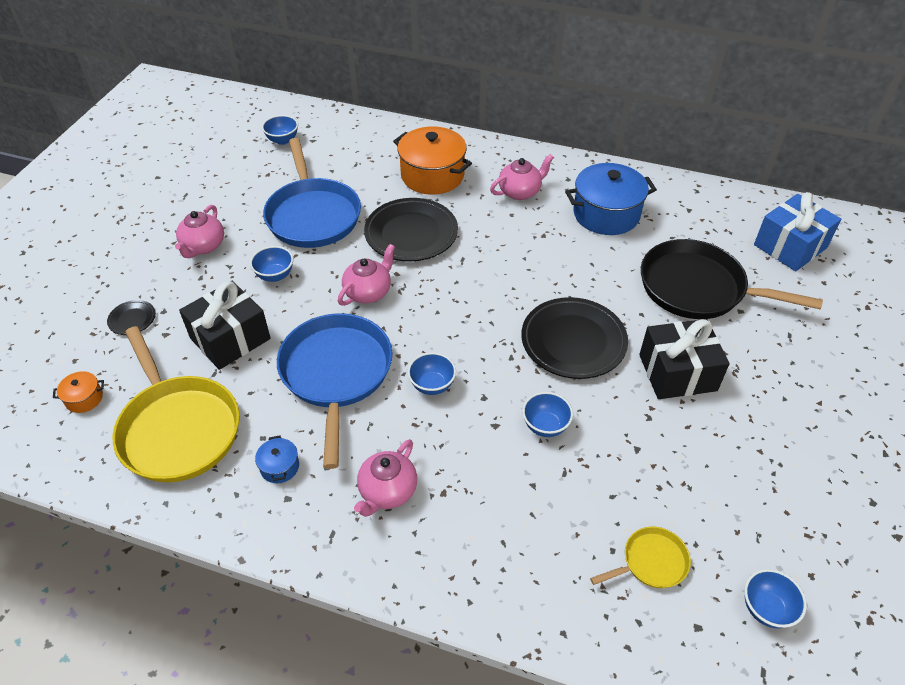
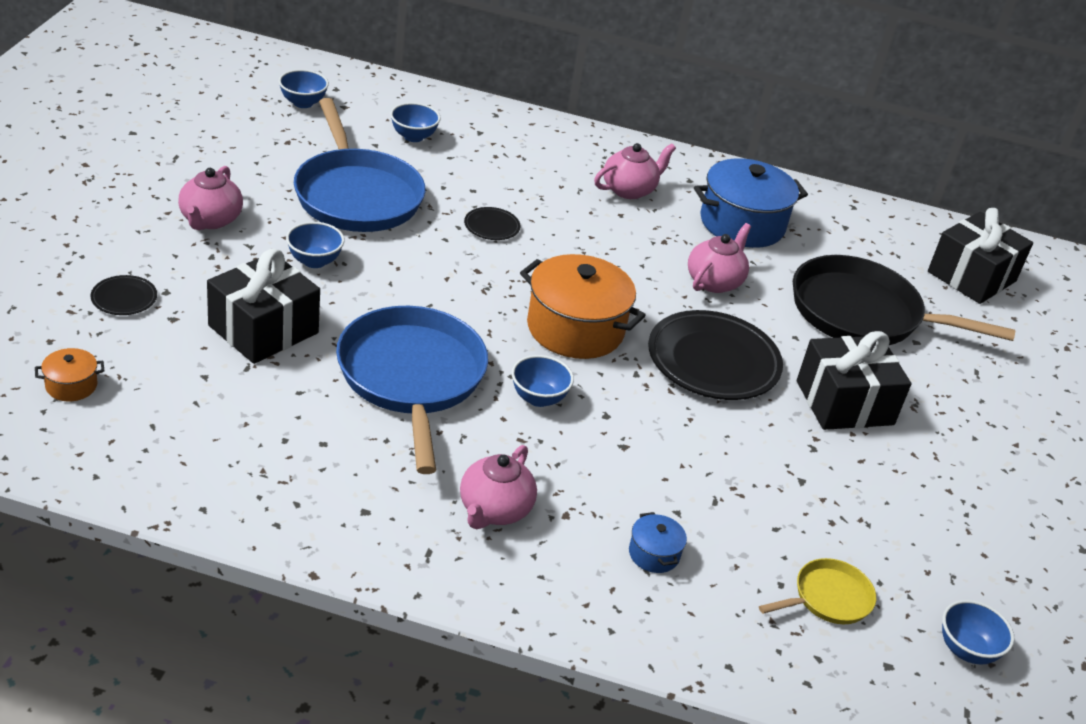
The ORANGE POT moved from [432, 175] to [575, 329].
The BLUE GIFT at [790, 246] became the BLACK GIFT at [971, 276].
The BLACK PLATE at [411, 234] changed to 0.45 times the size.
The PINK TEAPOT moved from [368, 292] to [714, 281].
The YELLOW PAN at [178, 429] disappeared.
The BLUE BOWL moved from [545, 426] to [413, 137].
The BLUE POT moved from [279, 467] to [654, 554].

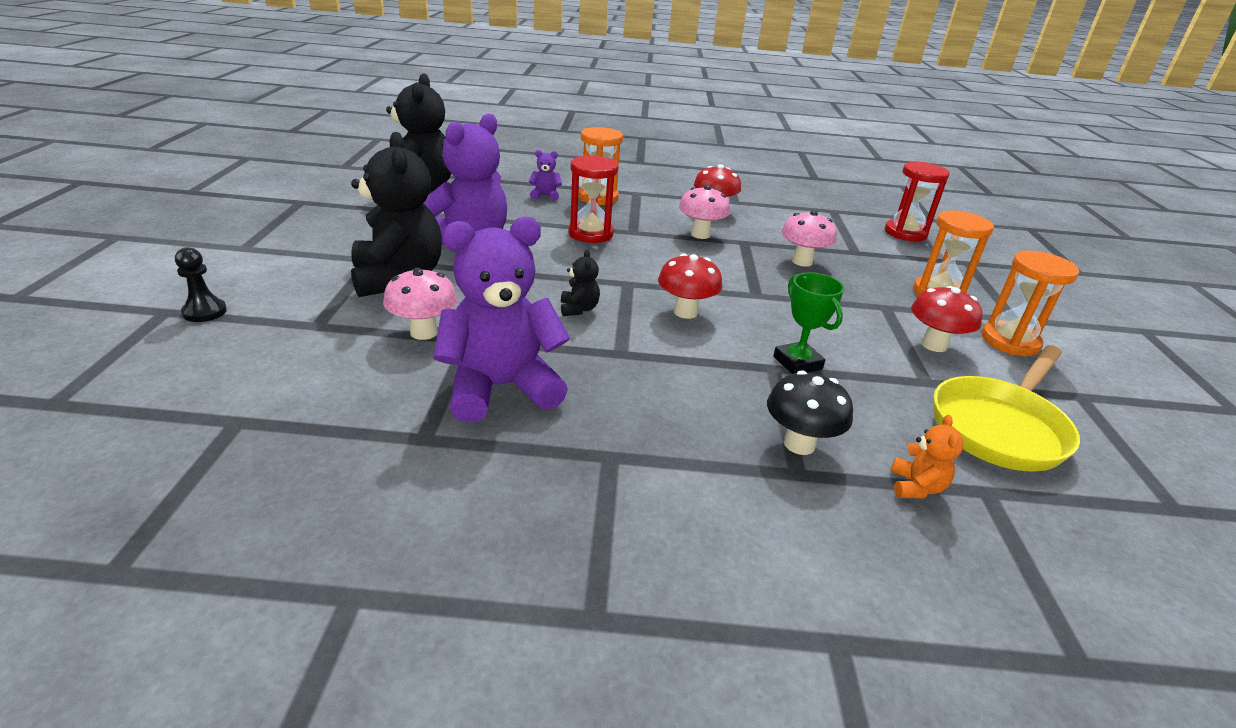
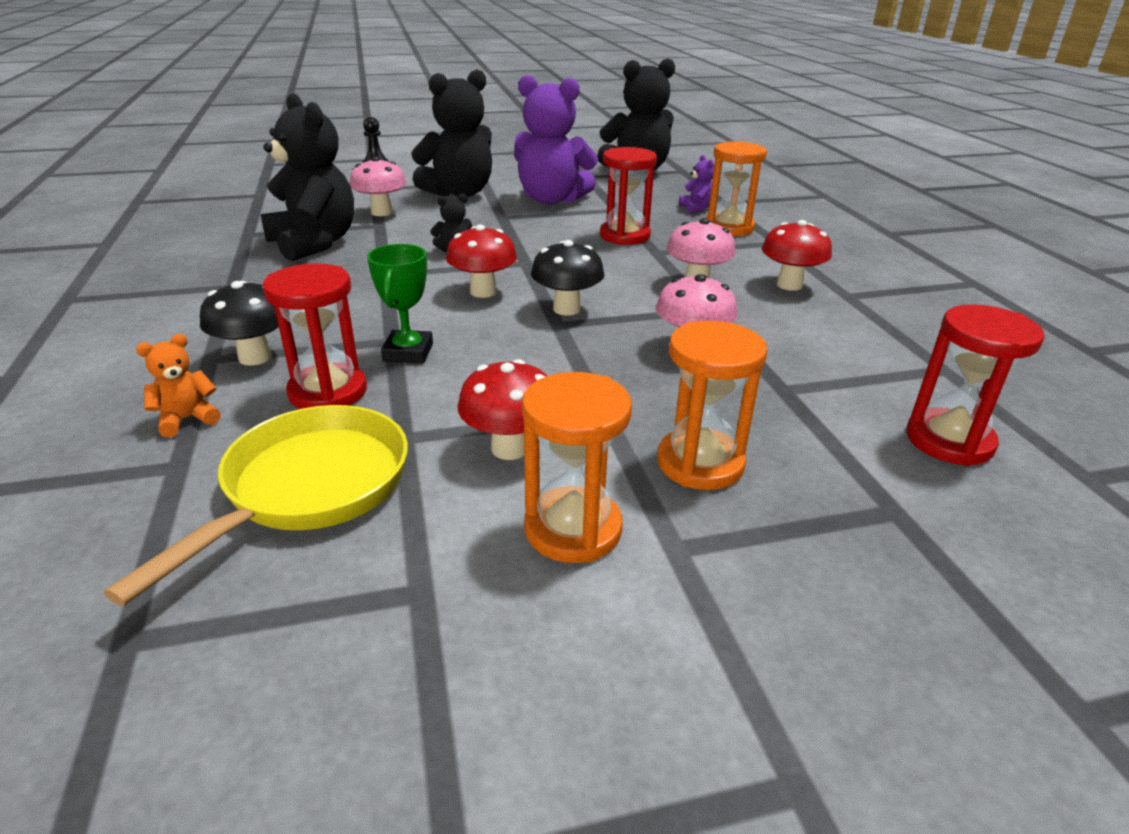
The PURPLE TEDDY BEAR at [501, 388] became the BLACK TEDDY BEAR at [314, 243].
The GREEN TROPHY at [797, 363] turned 45 degrees counterclockwise.
The YELLOW PAN at [999, 427] turned 90 degrees clockwise.
The ORANGE TEDDY BEAR at [916, 487] turned 150 degrees clockwise.
The BLACK MUSHROOM at [567, 309] appeared.
The RED HOURGLASS at [328, 392] appeared.

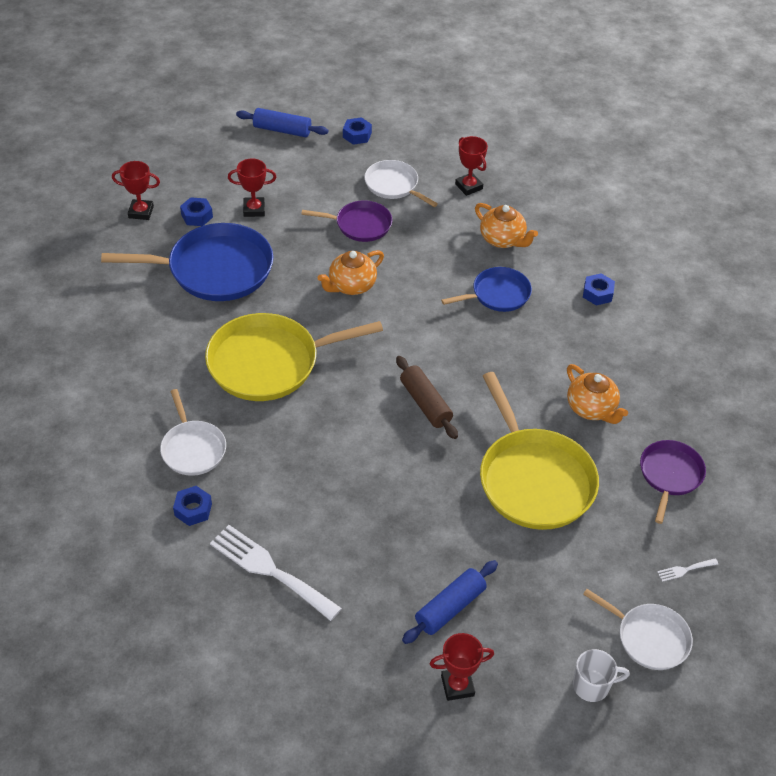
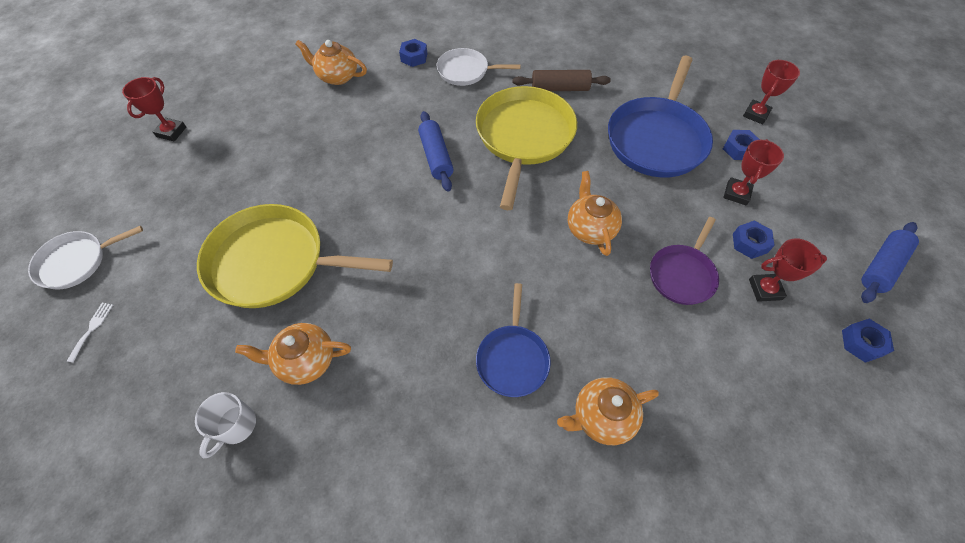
The RED TROPHY moved from [469, 186] to [765, 289].
The WHITE PAN at [393, 185] disappeared.
The BLUE NUT moved from [597, 293] to [749, 243].
The BROWN ROLLING PIN moved from [425, 403] to [560, 88].
The PURPLE PAN at [670, 475] disappeared.
The WHITE FORK at [270, 570] was replaced by the ORANGE TEAPOT at [337, 76].
The BLUE ROLLING PIN moved from [450, 607] to [436, 157].
The WHITE MUG moved from [592, 685] to [236, 426].

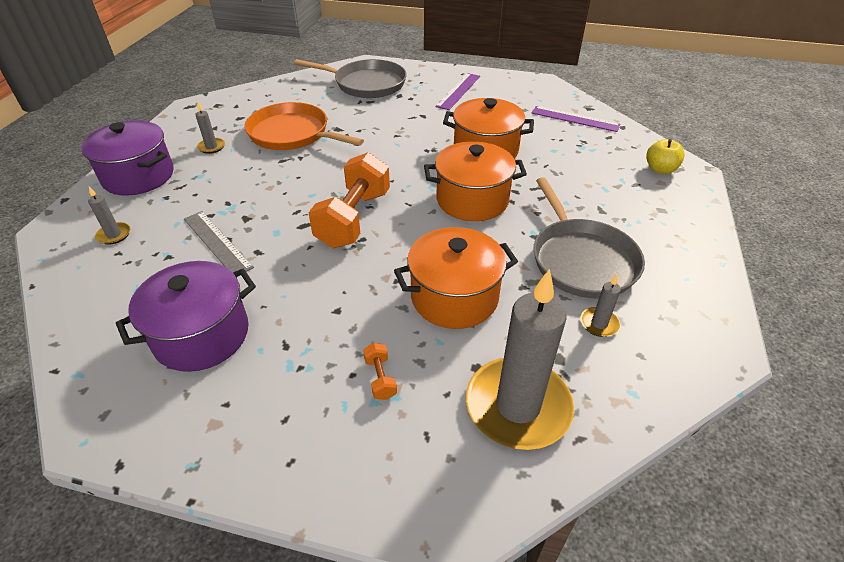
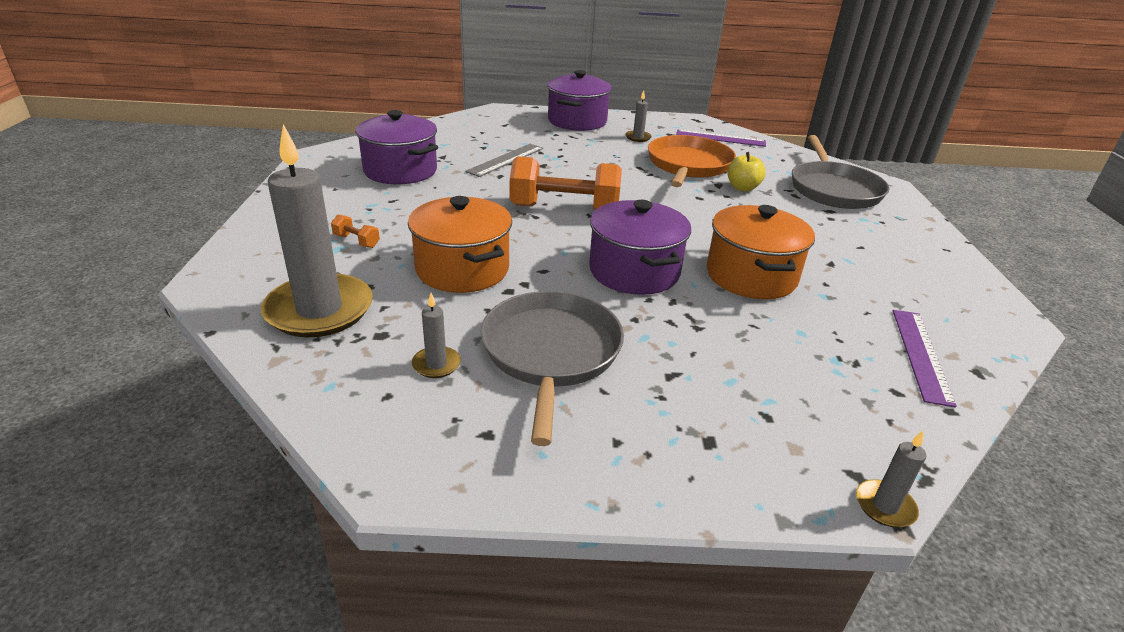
The PURPLE RULER moved from [458, 91] to [720, 138].
The YELLOW APPLE moved from [660, 169] to [742, 188].
The ORANGE POT at [472, 200] became the PURPLE POT at [634, 271].
The GREY PAN at [581, 260] turned 120 degrees clockwise.
The GREY CANDLE moved from [114, 235] to [885, 506].
The ORANGE DUMBBELL at [380, 378] turned 60 degrees clockwise.

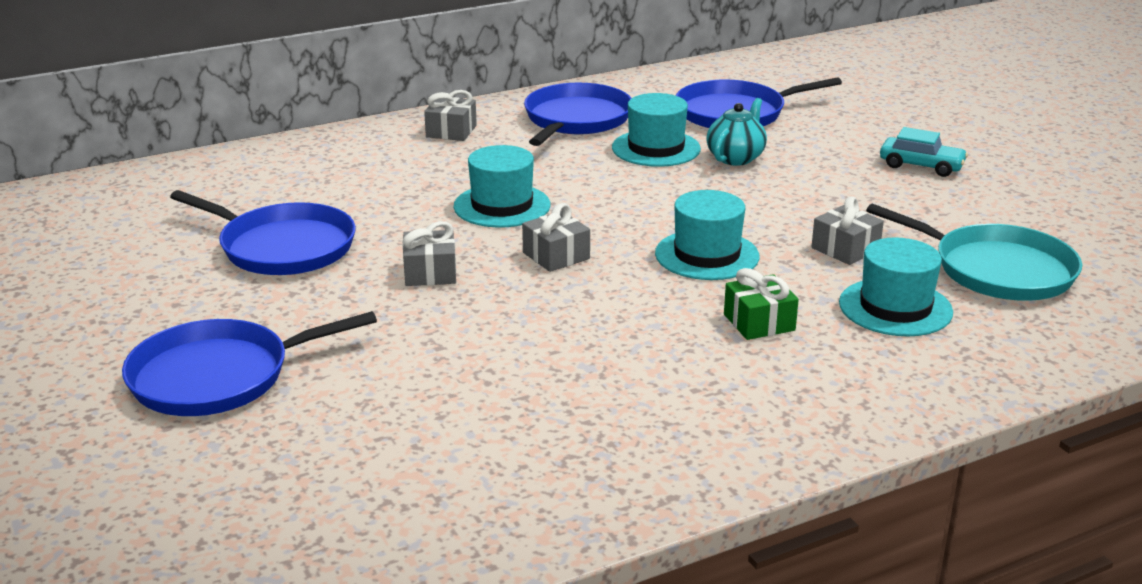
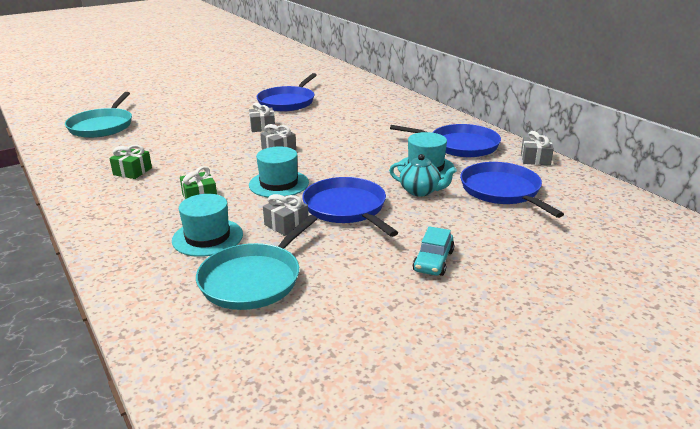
The GREY GIFT moved from [451, 131] to [535, 159].
The TURQUOISE HAT at [502, 206] disappeared.
The BLUE PAN moved from [218, 376] to [346, 208].
The TURQUOISE PAN at [102, 126] appeared.
The GREEN GIFT at [132, 171] appeared.

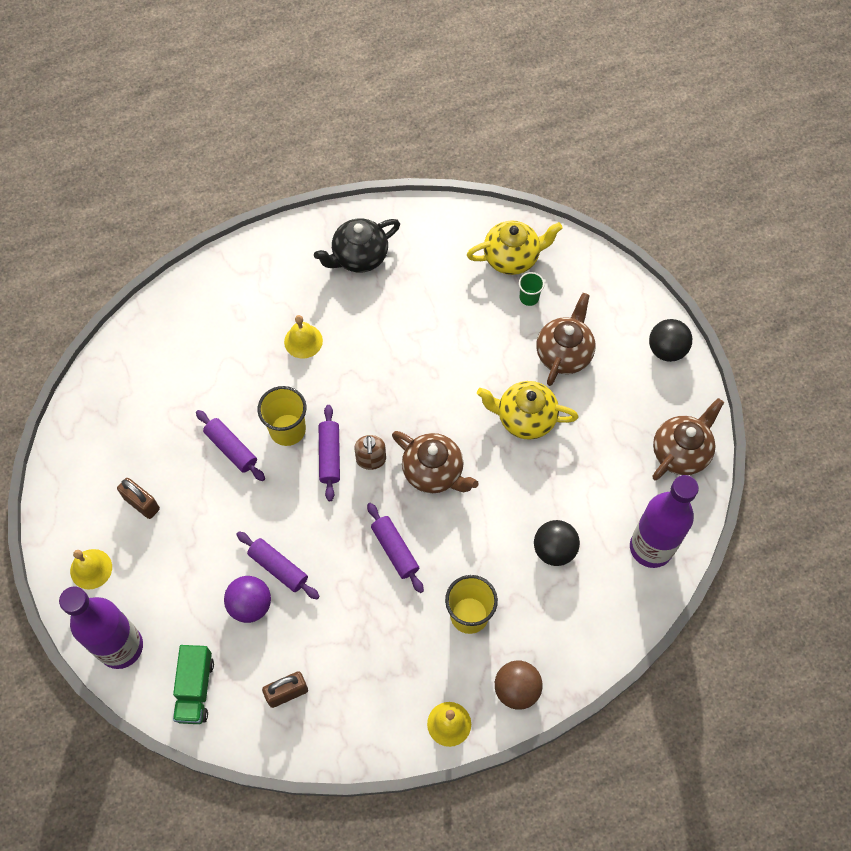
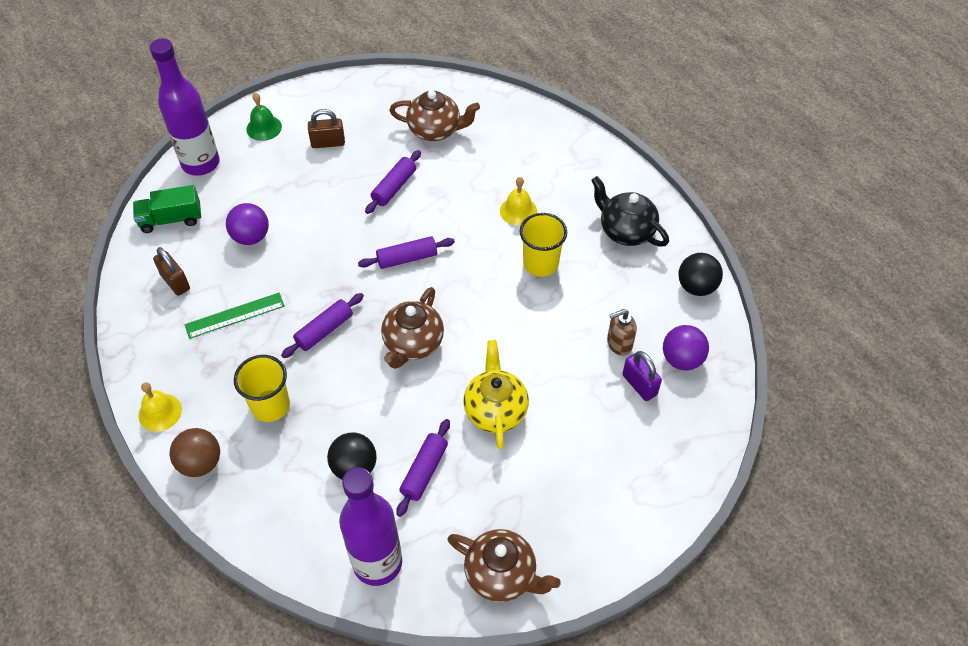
The YELLOW TEAPOT at [512, 257] was replaced by the PURPLE BALL at [682, 359].
The GREEN CUP at [529, 297] was replaced by the PURPLE PADLOCK at [639, 385].
The BROWN TEAPOT moved from [564, 353] to [435, 130].
The BLACK BALL moved from [666, 350] to [696, 287].
The YELLOW CUP moved from [287, 430] to [540, 263].
The BROWN SOAP DISPENSER moved from [371, 460] to [619, 344].
The BROWN PADLOCK at [142, 503] turned 60 degrees clockwise.
The PURPLE ROLLING PIN moved from [278, 568] to [424, 471].
The YELLOW BELL at [91, 569] became the GREEN BELL at [264, 128].
The GREEN RULER at [235, 315] appeared.

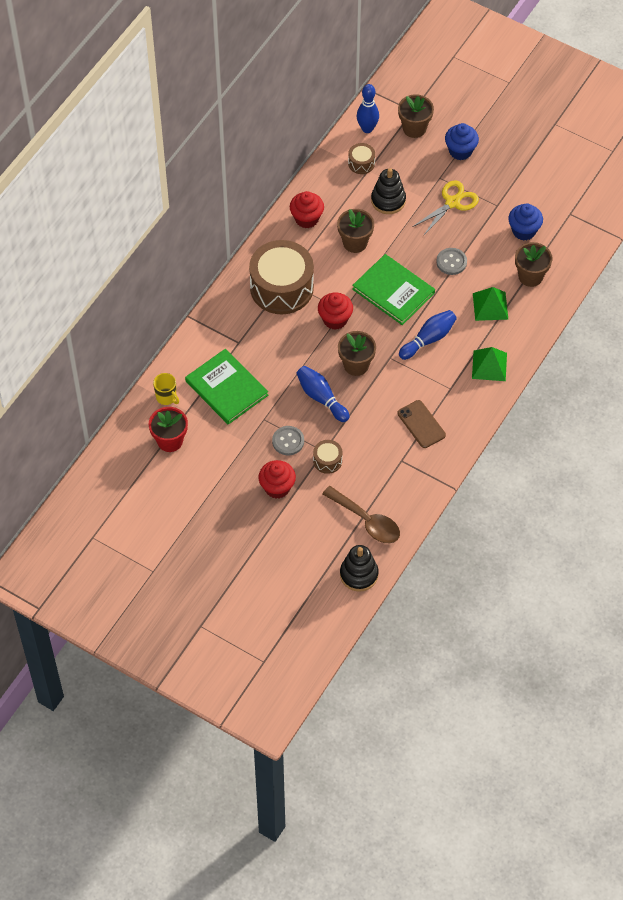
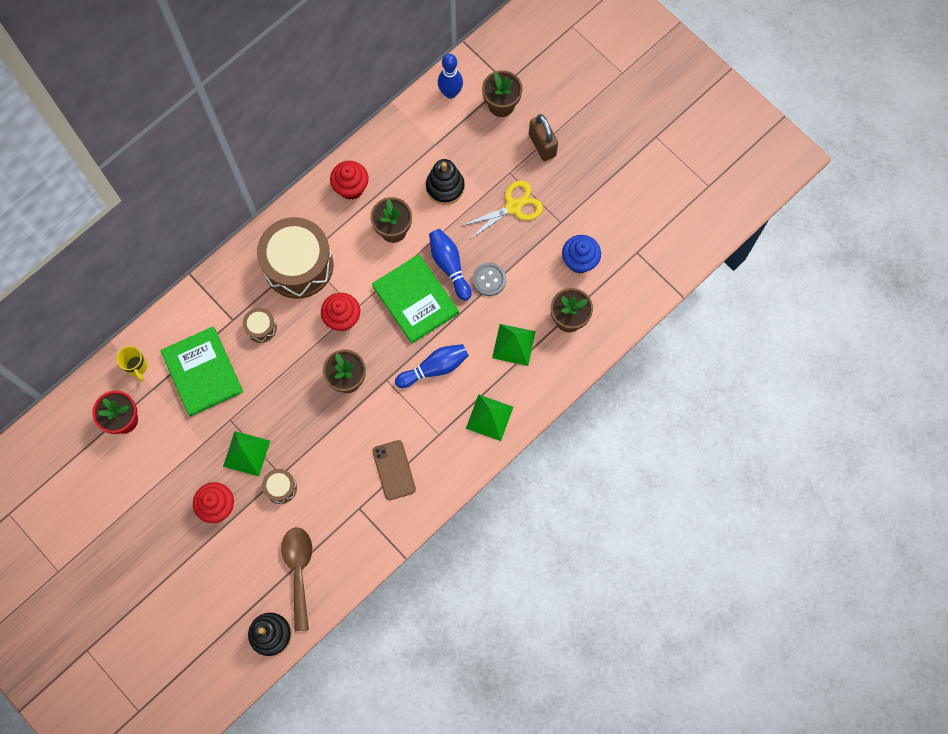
The BLUE CUPCAKE at [460, 151] was replaced by the BROWN PADLOCK at [542, 145].
The BROWN DRUM moved from [361, 163] to [261, 328].
The BLUE BOWLING PIN moved from [321, 398] to [449, 266].
The GREY BUTTON at [288, 441] was replaced by the GREEN PYRAMID at [246, 453].
The BROWN SPOON at [366, 521] turned 150 degrees counterclockwise.

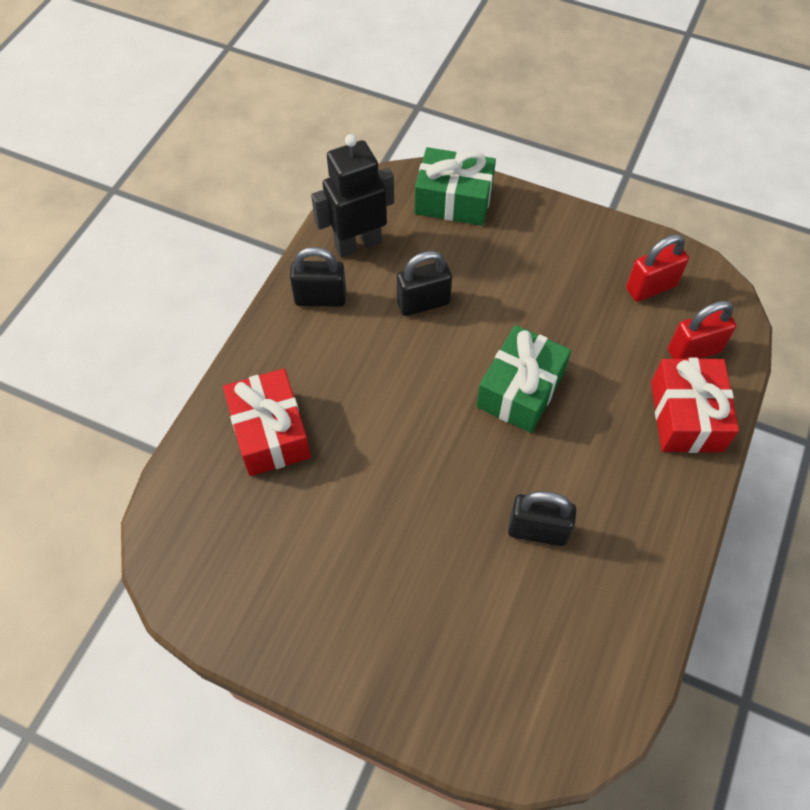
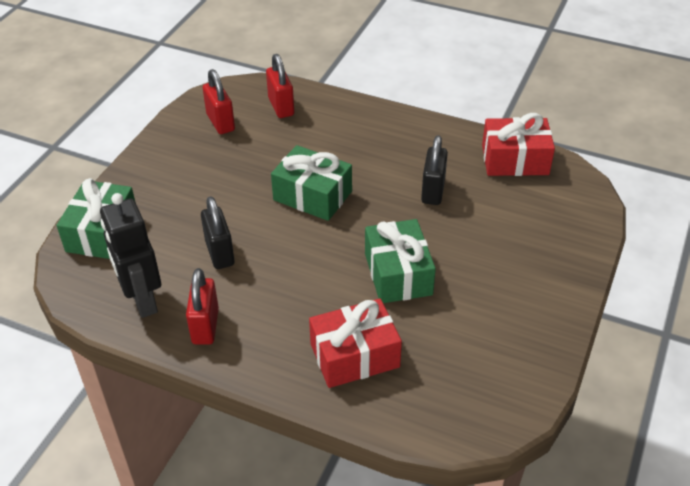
The BLACK PADLOCK at [320, 298] became the RED PADLOCK at [205, 326].
The RED GIFT moved from [686, 416] to [515, 160].
The GREEN GIFT at [398, 274] appeared.

